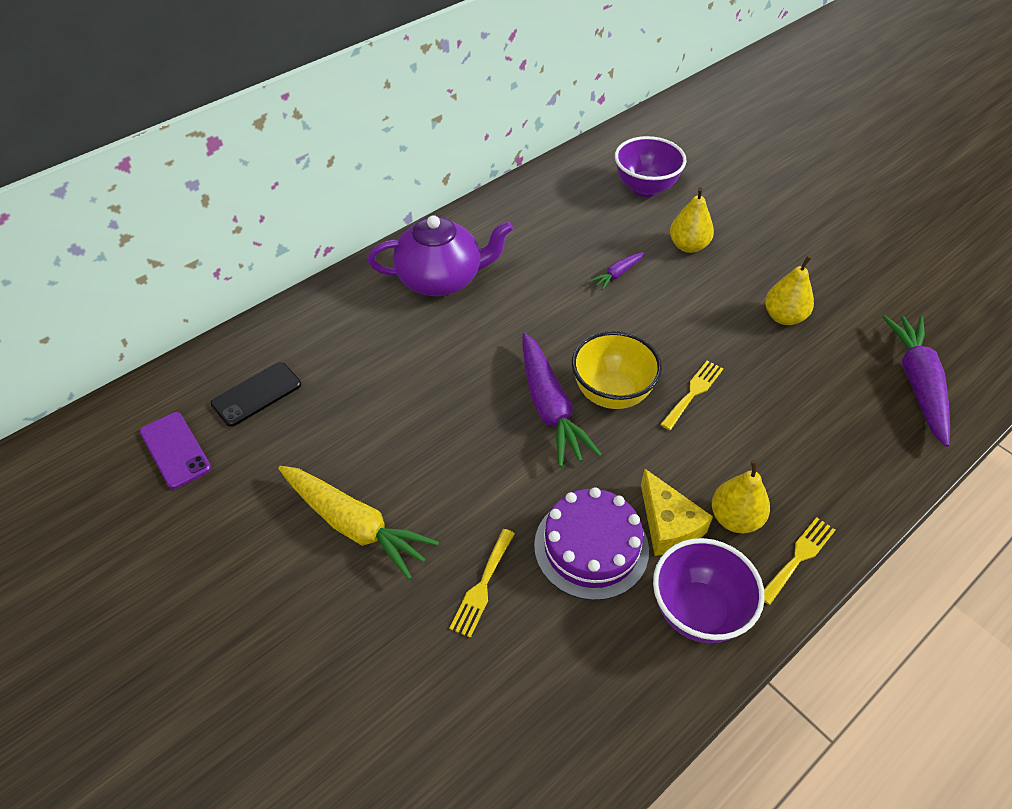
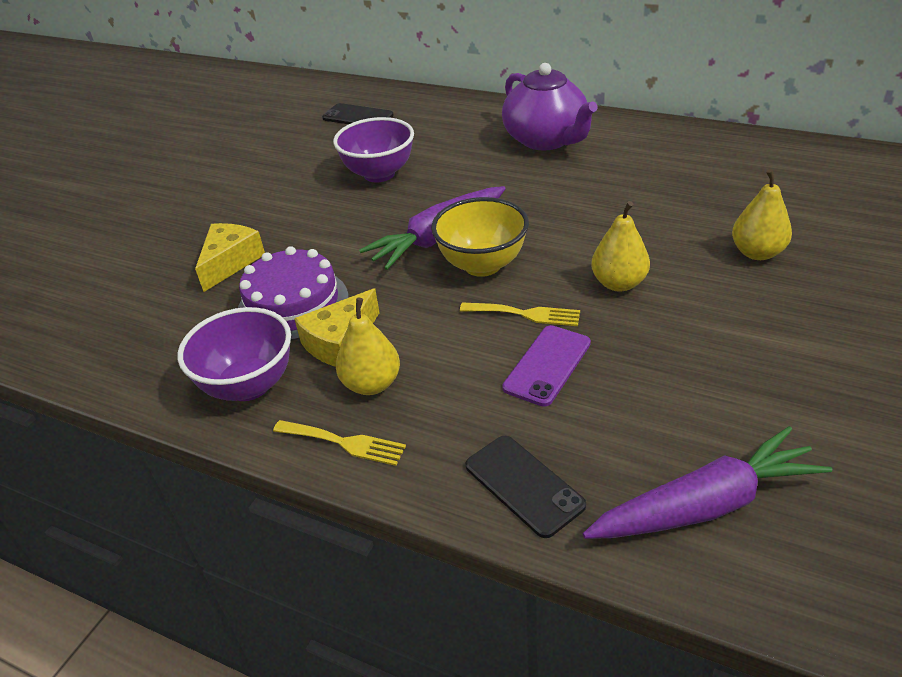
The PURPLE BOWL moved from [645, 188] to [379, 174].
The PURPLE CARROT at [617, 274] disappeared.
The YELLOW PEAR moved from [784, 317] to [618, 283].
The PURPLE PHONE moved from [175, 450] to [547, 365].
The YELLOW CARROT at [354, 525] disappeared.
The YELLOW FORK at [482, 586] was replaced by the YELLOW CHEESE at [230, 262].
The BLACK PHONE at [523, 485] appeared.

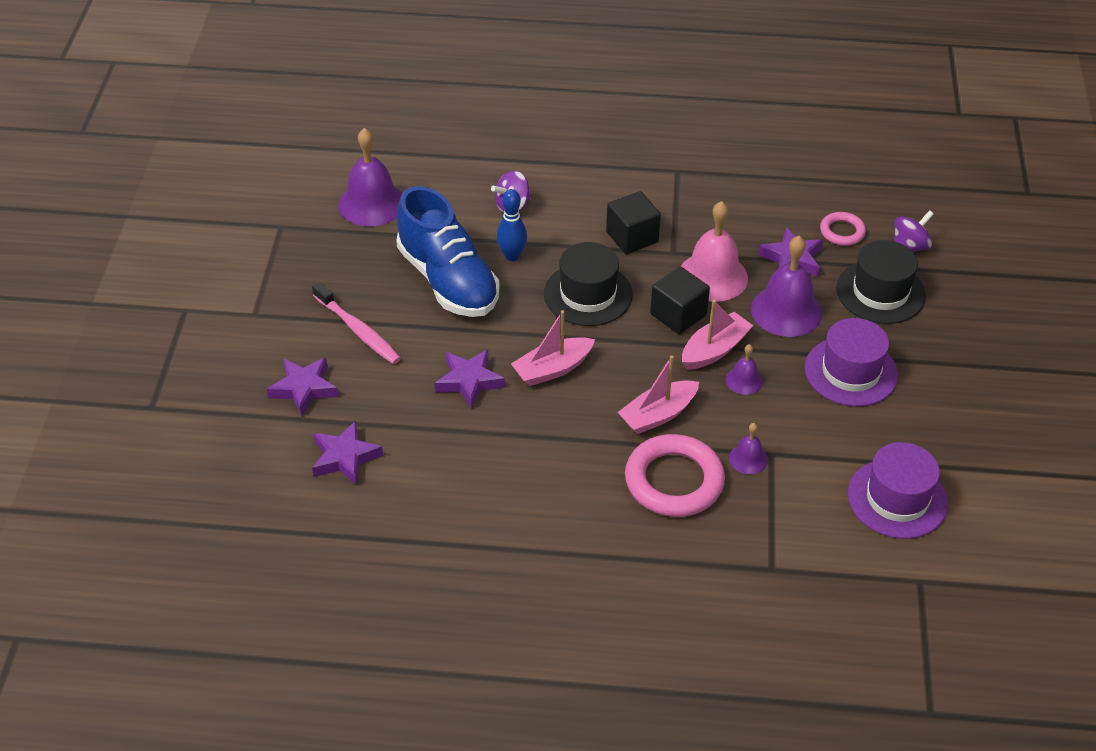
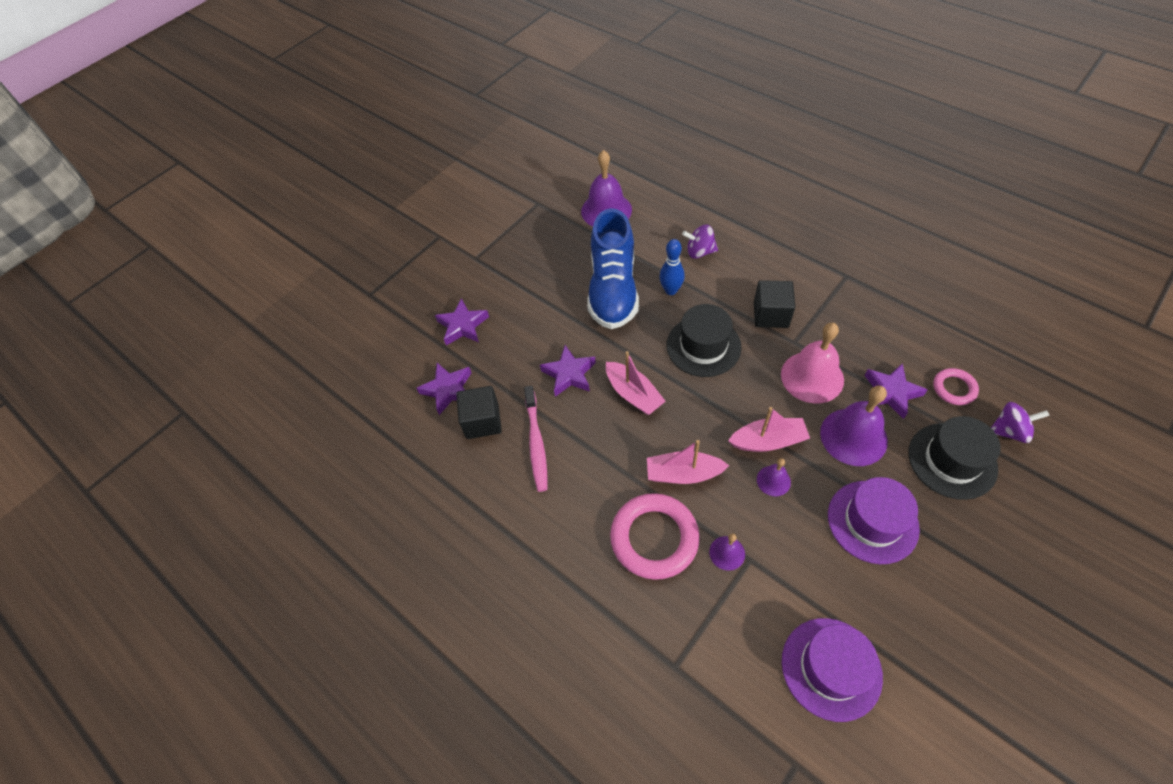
The BLACK CUBE moved from [678, 315] to [482, 421].
The PINK TOOTHBRUSH moved from [358, 330] to [536, 443].
The PINK BOAT at [552, 369] turned 135 degrees counterclockwise.

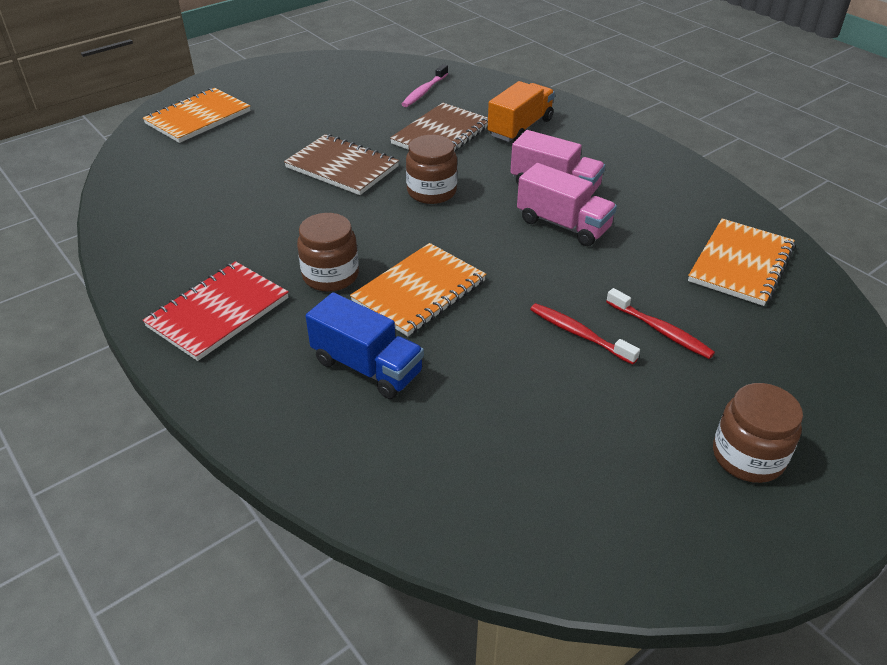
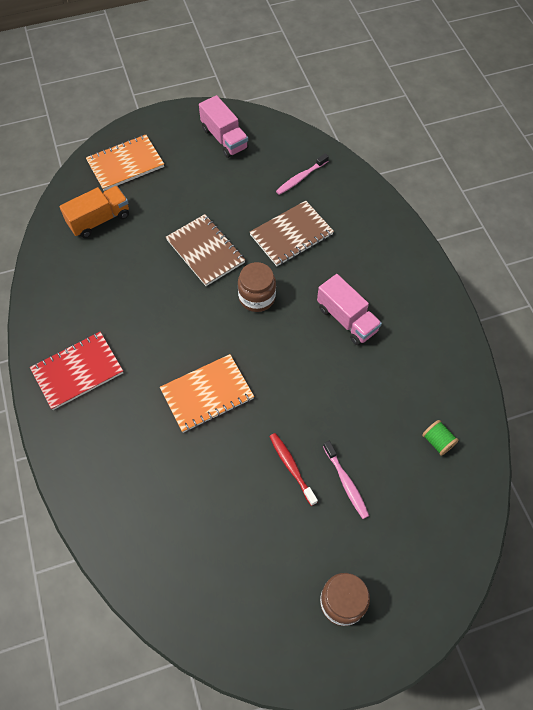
The ORANGE TRUCK moved from [520, 128] to [99, 220].
The PINK TRUCK moved from [563, 225] to [224, 138].
The BROWN JAR at [330, 275] disappeared.
The ORANGE NOTEBOOK at [741, 264] was replaced by the GREEN SPOOL at [437, 441].
The RED TOOTHBRUSH at [660, 330] became the PINK TOOTHBRUSH at [346, 483].
The BLUE TRUCK at [367, 367] disappeared.

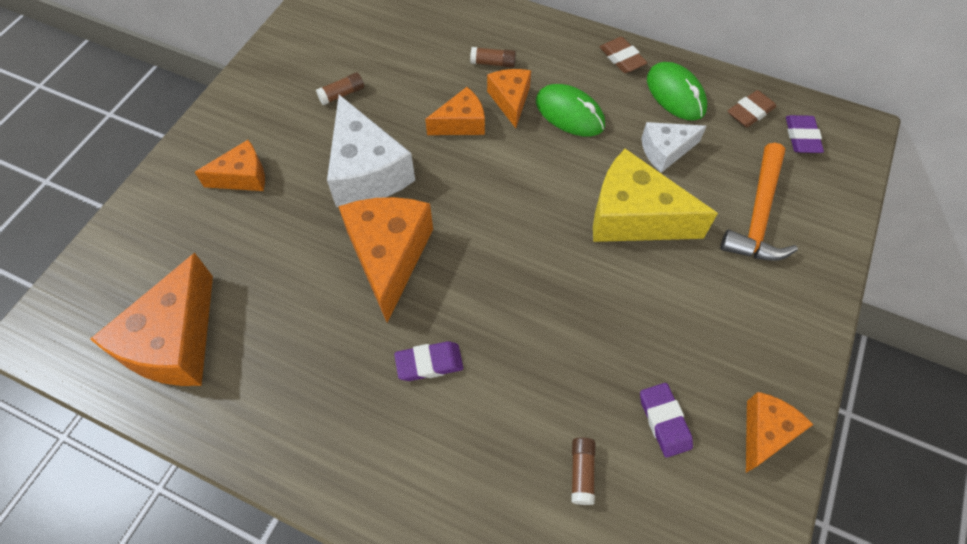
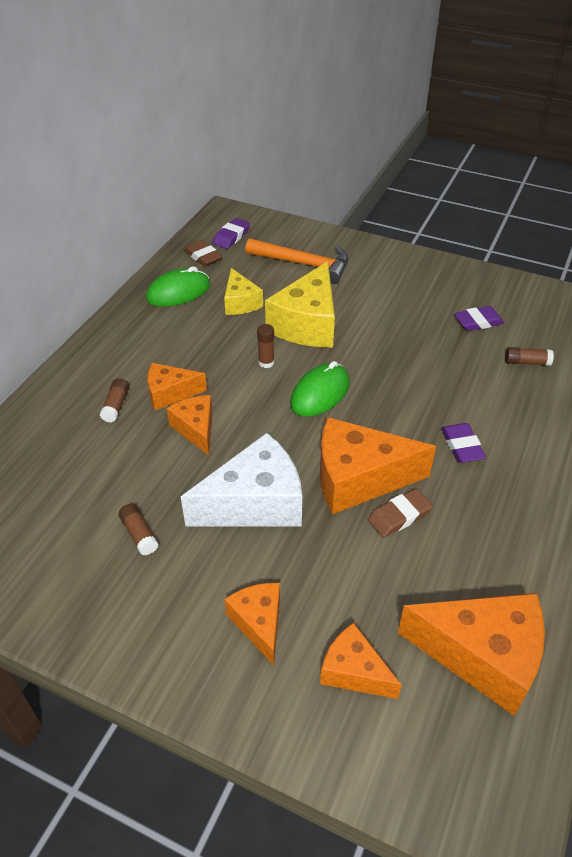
The BROWN ERASER moved from [622, 58] to [399, 516].
The GREEN MOUSE moved from [569, 114] to [320, 393].
The PURPLE ERASER at [801, 137] turned 60 degrees counterclockwise.
The WHITE CHEESE at [665, 151] became the YELLOW CHEESE at [240, 302].
The ORANGE CHEESE moved from [765, 433] to [354, 671].
The BROWN GLUE STICK at [266, 363] appeared.

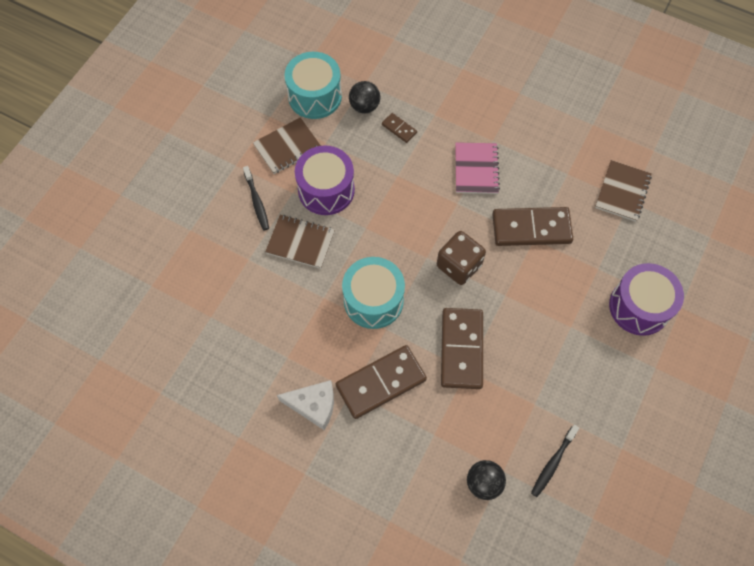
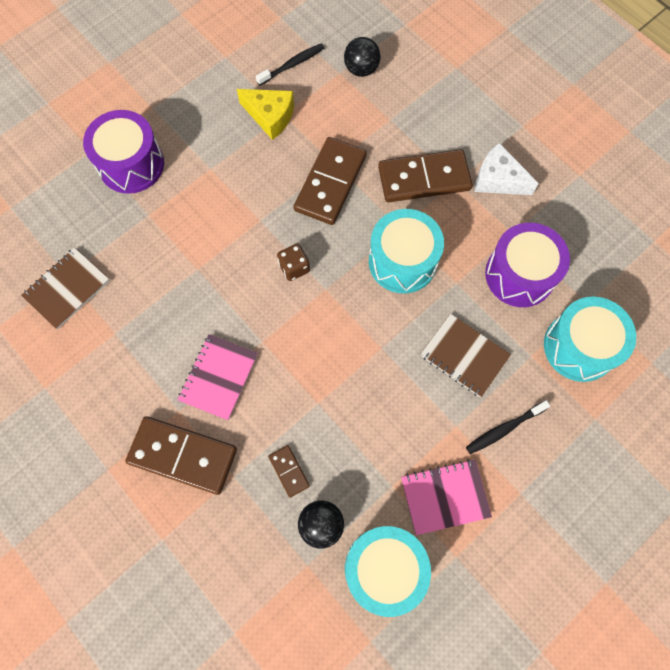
The BROWN NOTEBOOK at [287, 147] became the PINK NOTEBOOK at [445, 497].
The PURPLE DRUM moved from [326, 190] to [519, 275].
The BLACK TOOTHBRUSH at [257, 201] turned 120 degrees counterclockwise.
The BROWN DOMINO moved from [531, 228] to [183, 455].
The BROWN DICE at [459, 265] changed to 0.61 times the size.
The YELLOW CHEESE at [270, 116] appeared.
The TURQUOISE DRUM at [579, 347] appeared.

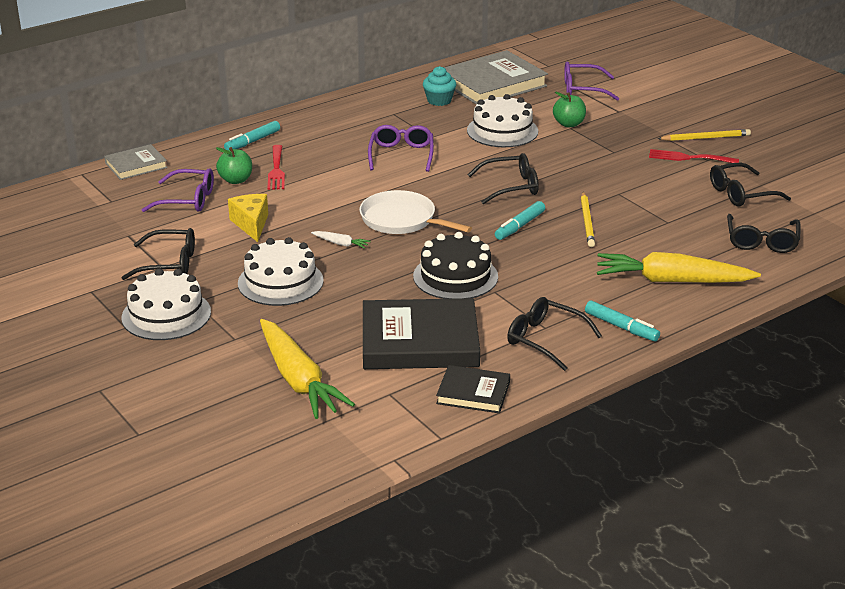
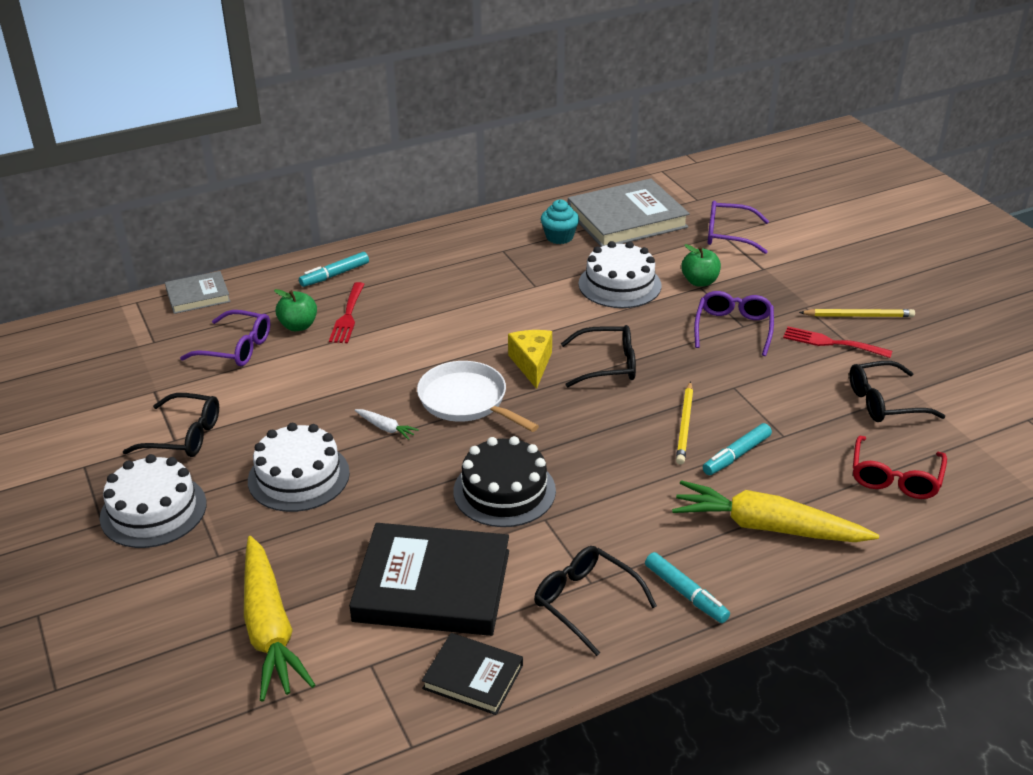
The PURPLE GLASSES moved from [401, 155] to [733, 328].
The YELLOW CHEESE moved from [251, 224] to [532, 364].
The TURQUOISE MARKER moved from [520, 226] to [736, 455].
The BLACK GLASSES at [762, 241] became the RED GLASSES at [895, 477].

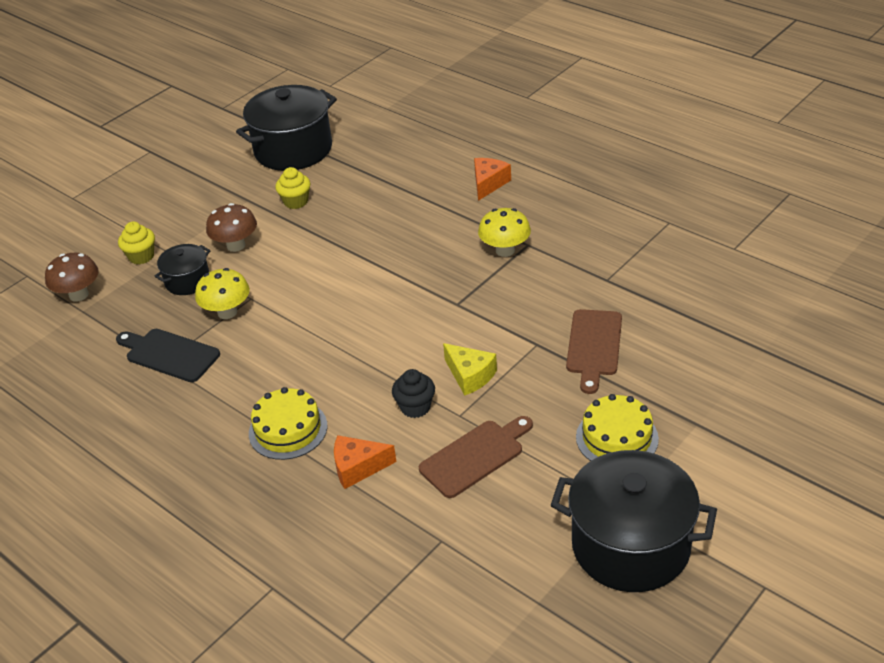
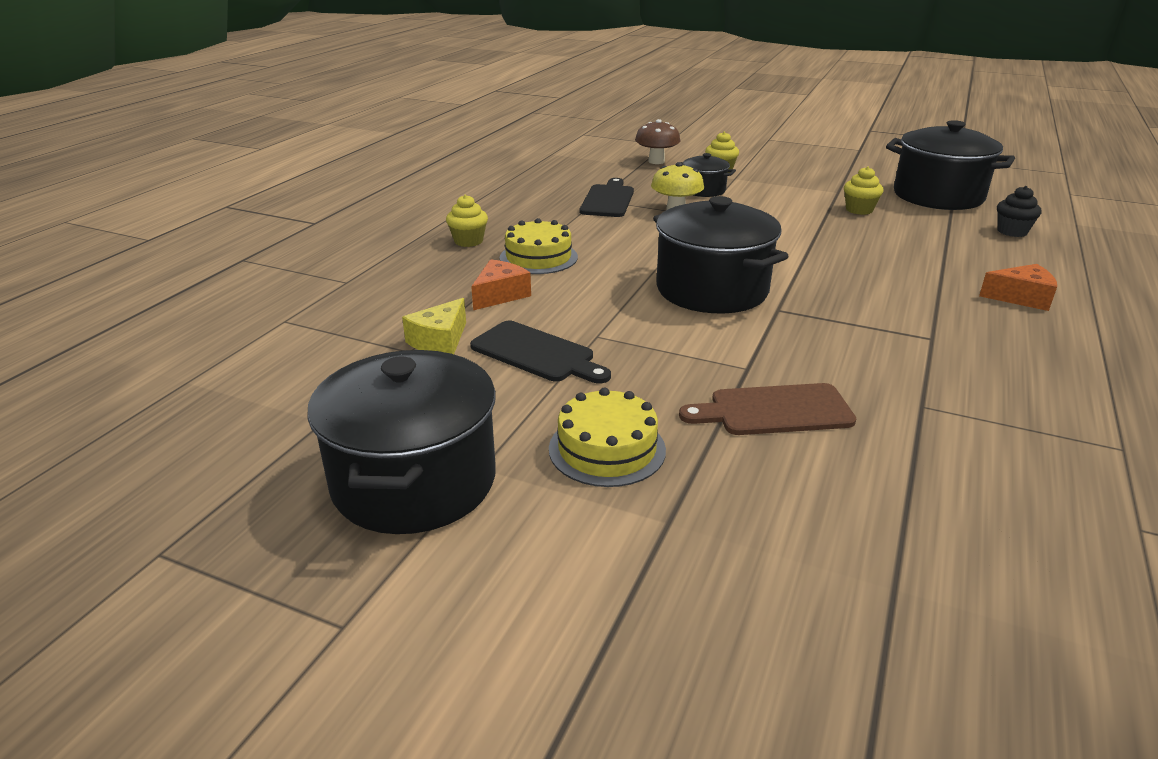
The BROWN MUSHROOM at [236, 245] disappeared.
The YELLOW MUSHROOM at [505, 250] disappeared.
The YELLOW CHEESE moved from [470, 376] to [440, 341].
The BLACK CUPCAKE moved from [415, 407] to [1012, 231].
The BROWN CUTTING BOARD at [475, 456] became the BLACK CUTTING BOARD at [536, 353].
The ORANGE CHEESE at [358, 467] turned 60 degrees clockwise.
The YELLOW CUPCAKE at [468, 241] appeared.
The BLACK POT at [712, 290] appeared.

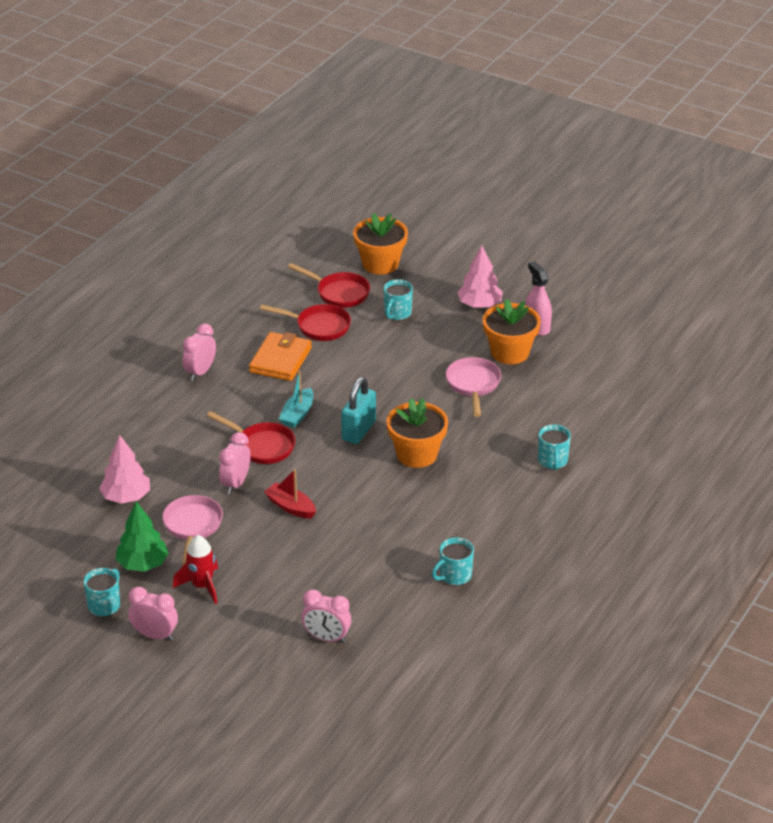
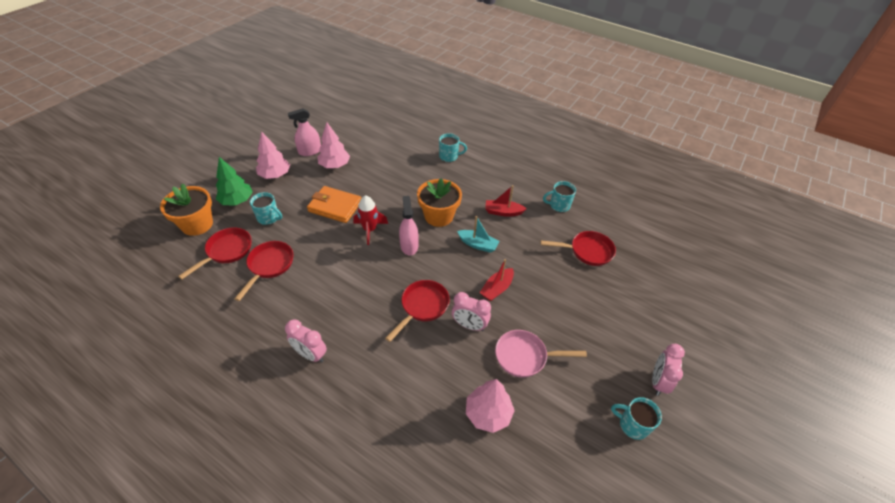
The ORANGE FLOWER POT at [510, 352] was replaced by the PINK TREE at [334, 165].
The ORANGE WALLET moved from [280, 360] to [335, 206].
The PINK PAN at [473, 385] disappeared.
The TURQUOISE BOAT moved from [297, 414] to [478, 245].
The TURQUOISE PADLOCK at [359, 430] was replaced by the PINK SPRAY BOTTLE at [409, 246].
The GREEN TREE moved from [142, 564] to [237, 201].
The RED ROCKET moved from [201, 586] to [370, 230].
The TURQUOISE MUG at [454, 576] turned 120 degrees clockwise.
The PINK CLOCK at [326, 638] disappeared.
The RED BOAT at [503, 212] appeared.
The RED PAN at [587, 251] appeared.

